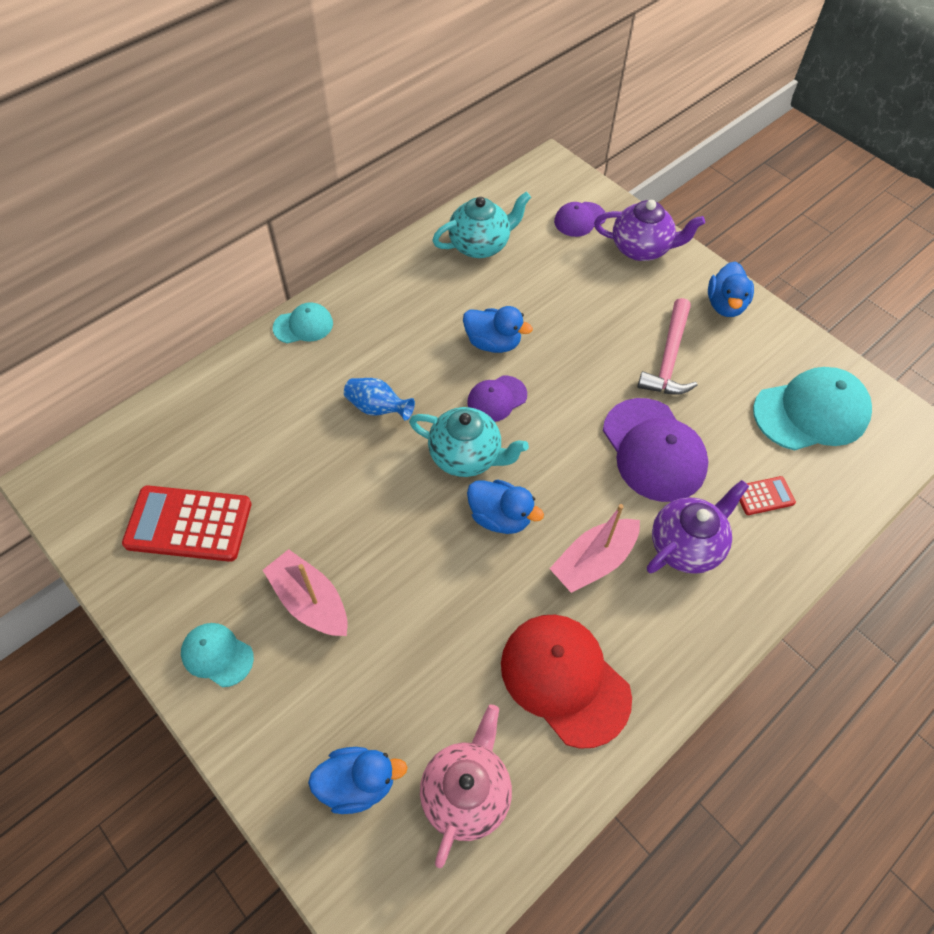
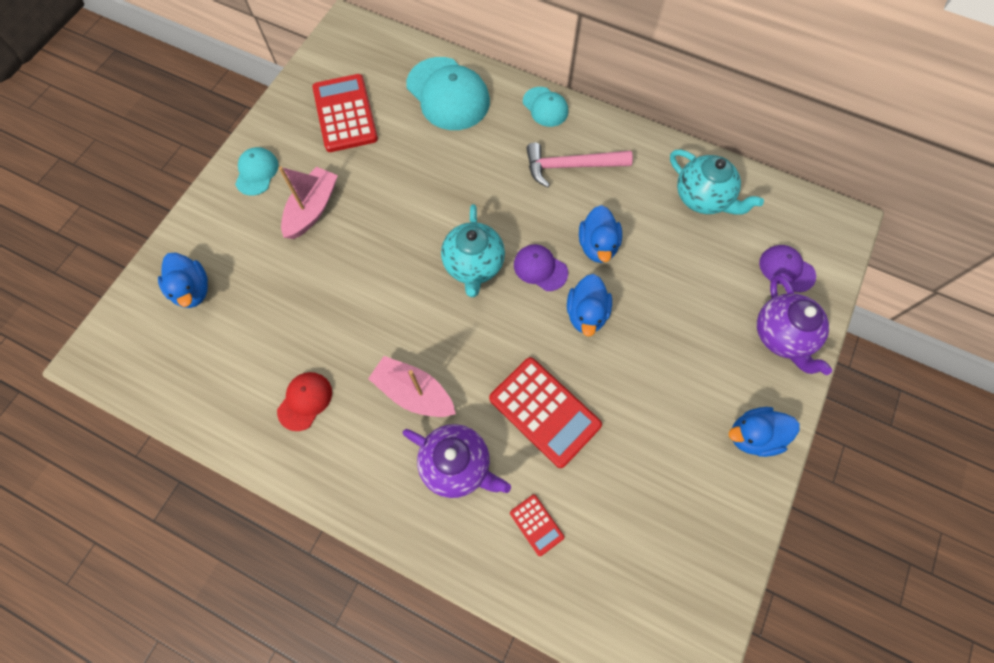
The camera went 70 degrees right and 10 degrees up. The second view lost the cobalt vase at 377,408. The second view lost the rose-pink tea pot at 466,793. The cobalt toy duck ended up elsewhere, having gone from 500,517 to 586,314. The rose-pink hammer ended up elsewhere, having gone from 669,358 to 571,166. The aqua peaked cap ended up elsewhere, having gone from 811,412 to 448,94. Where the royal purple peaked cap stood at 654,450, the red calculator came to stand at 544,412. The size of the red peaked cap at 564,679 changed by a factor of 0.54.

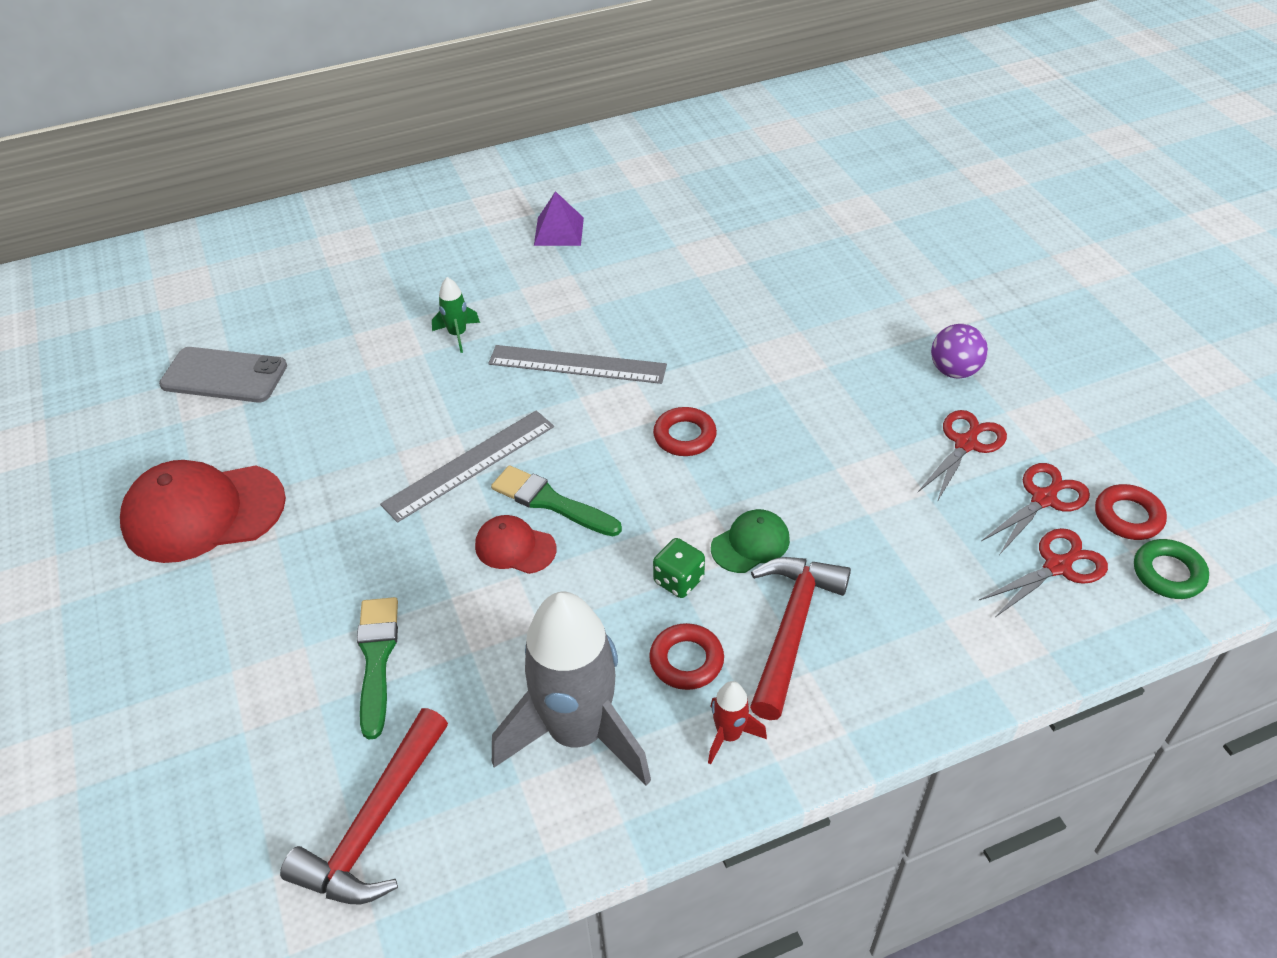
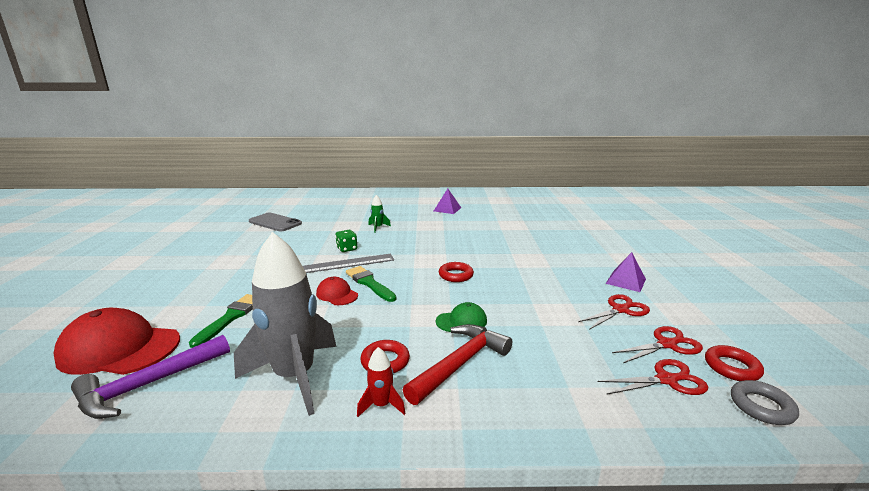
The camera went 20 degrees right and 25 degrees down. The second view lost the ash-grey straightedge at 577,364. The red peaked cap ended up elsewhere, having gone from 203,513 to 119,348. The emerald die ended up elsewhere, having gone from 678,580 to 347,249. Where the royal purple play ball stood at 954,371, the royal purple pyramid came to stand at 625,281. What was the red hammer at 374,825 turned into the royal purple hammer at 148,385. What was the emerald ring at 1168,573 turned into the ash-grey ring at 761,406.

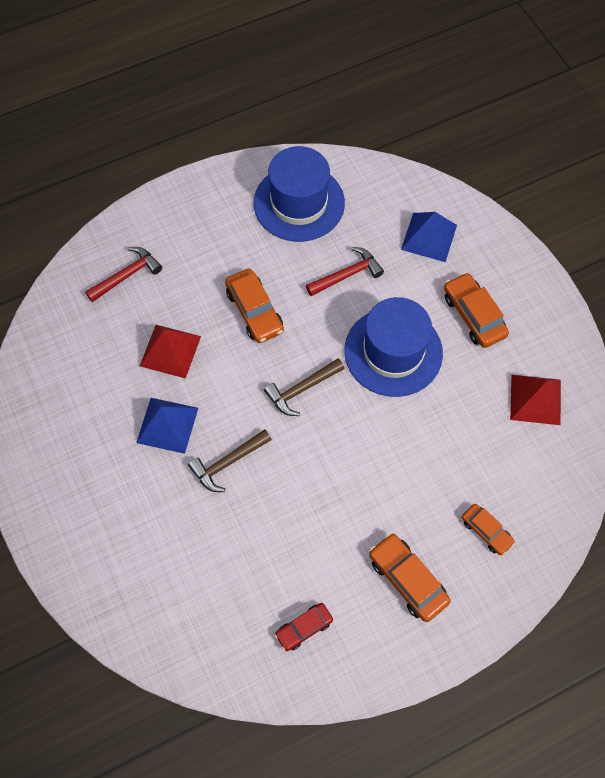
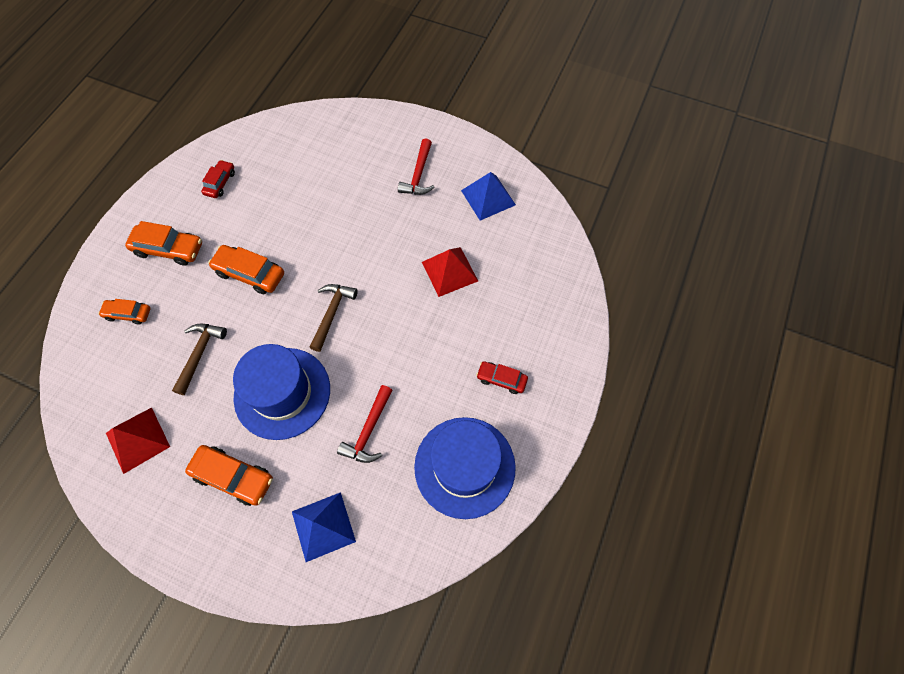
The camera went 140 degrees right and 0 degrees up. The second view gained the red car at 501,379. The red hammer ended up elsewhere, having gone from 127,275 to 418,175. The cobalt pyramid ended up elsewhere, having gone from 167,425 to 488,197. The dark brown hammer ended up elsewhere, having gone from 228,463 to 199,354. The orange car ended up elsewhere, having gone from 254,311 to 250,273.

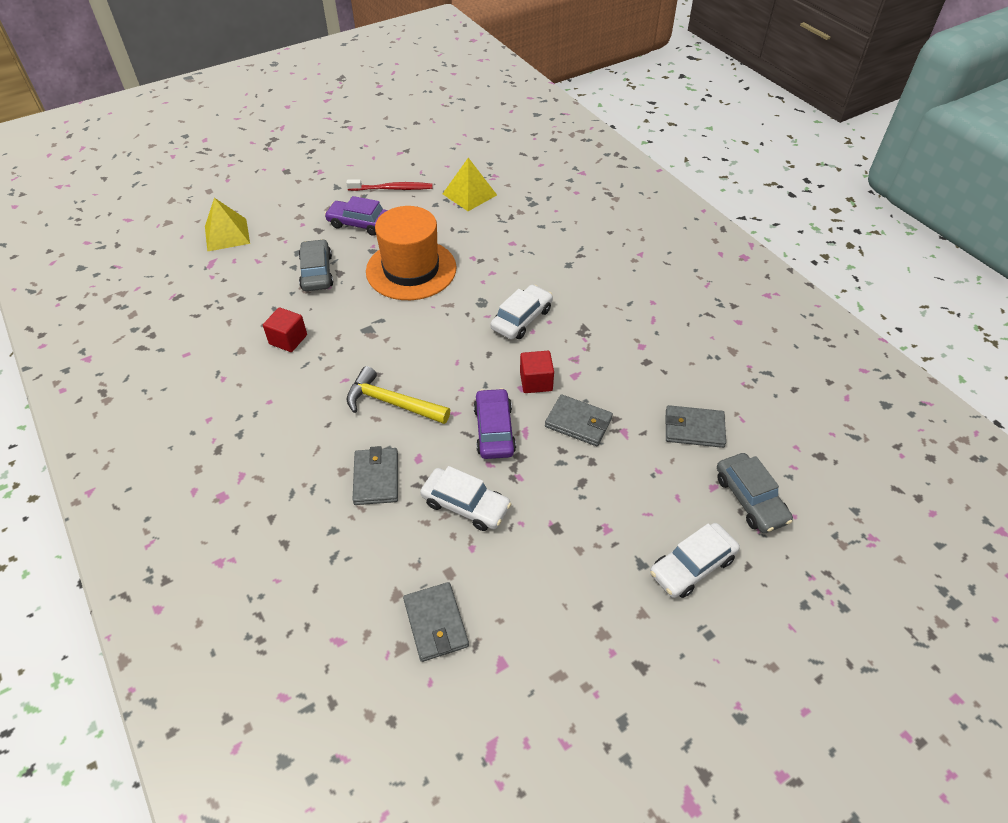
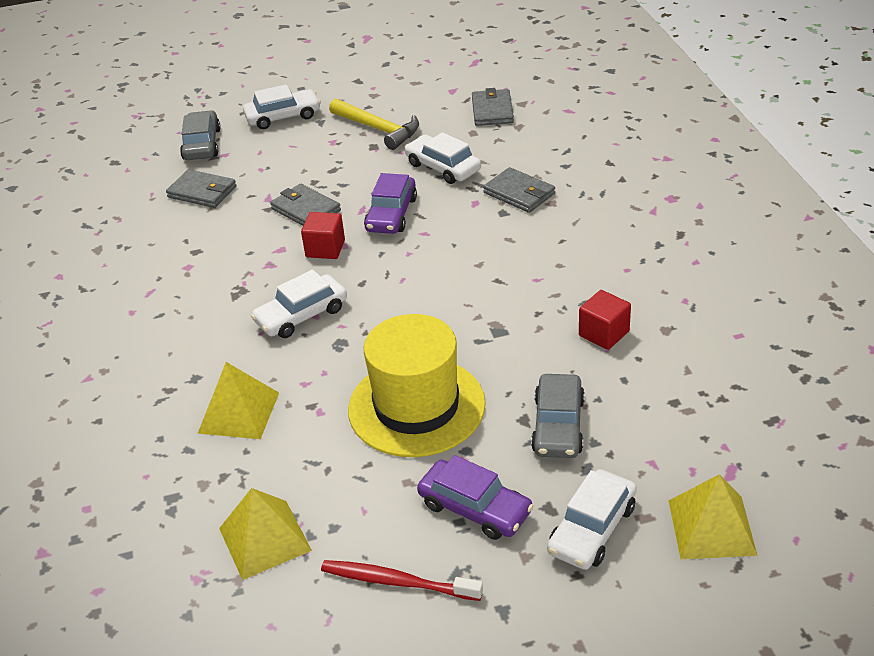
The camera went 160 degrees left and 10 degrees down. The second view gained the bright yellow pyramid at 238,412. The second view gained the snow-white car at 592,529. The bright yellow hammer ended up elsewhere, having gone from 392,403 to 378,129. What was the orange hat at 411,269 turned into the bright yellow hat at 416,406. The ash-grey billfold at 376,478 ended up facing another way, 60 degrees counterclockwise from before.

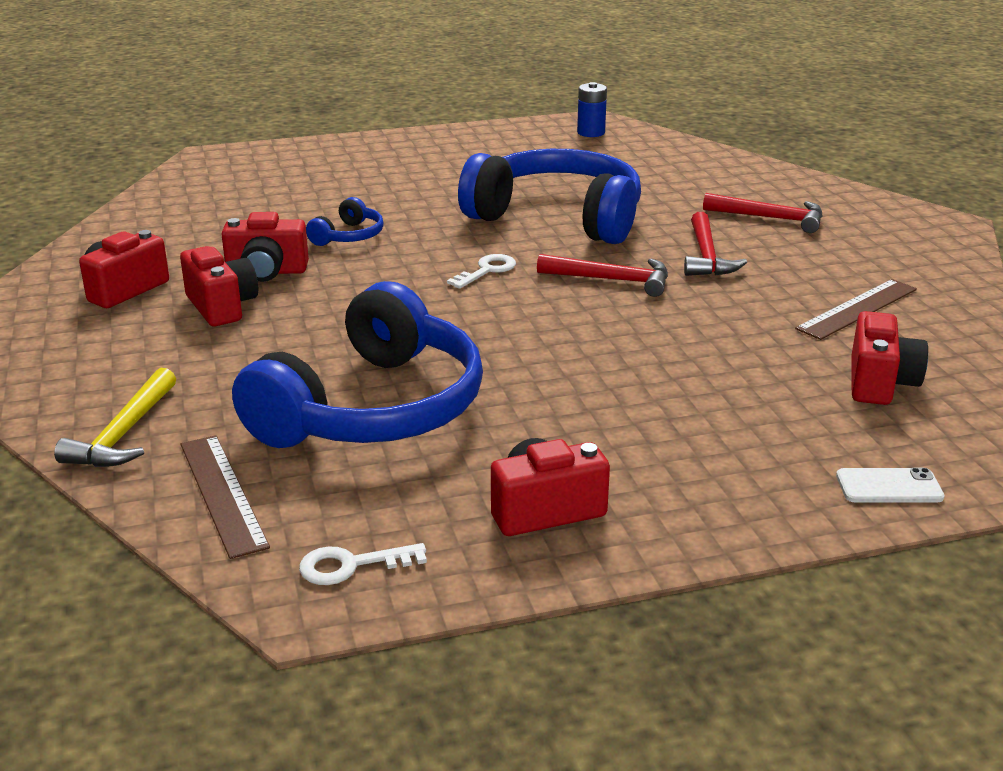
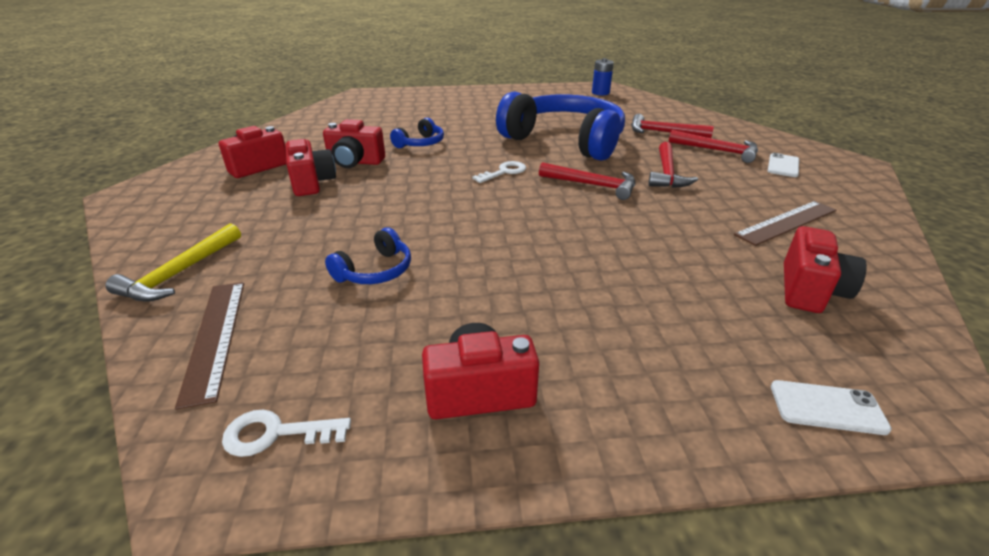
The camera went 10 degrees right and 5 degrees up. The second view gained the red hammer at 663,132. The second view gained the snow-white smartphone at 783,166. The size of the cobalt headset at 373,408 changed by a factor of 0.42.

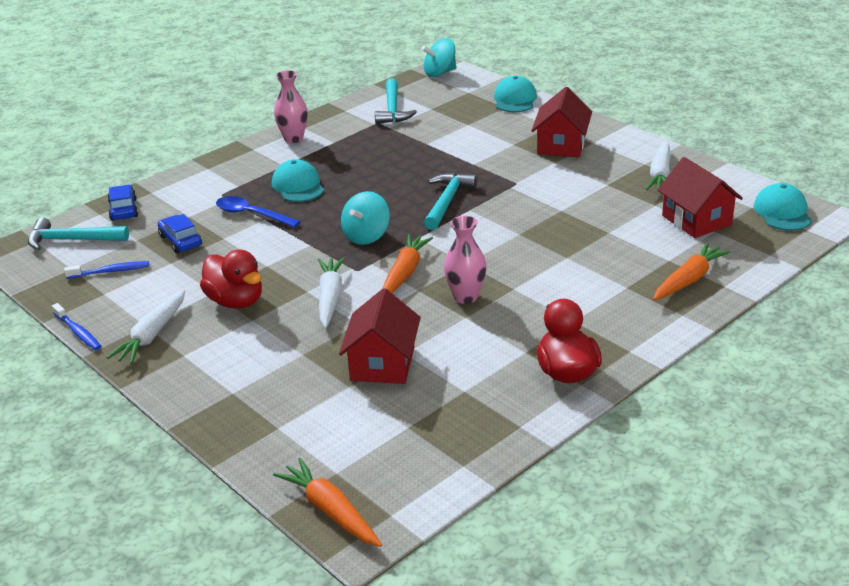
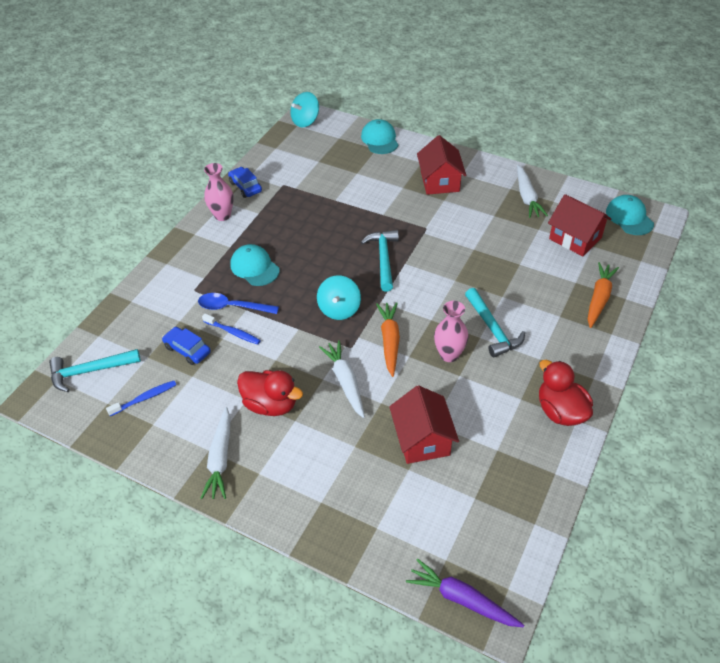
The camera went 20 degrees left and 15 degrees up. The cobalt toothbrush ended up elsewhere, having gone from 78,332 to 233,332. The cobalt car ended up elsewhere, having gone from 123,209 to 245,187. The aqua hammer ended up elsewhere, having gone from 392,109 to 492,329. What was the orange toy carrot at 330,511 turned into the royal purple toy carrot at 462,599.

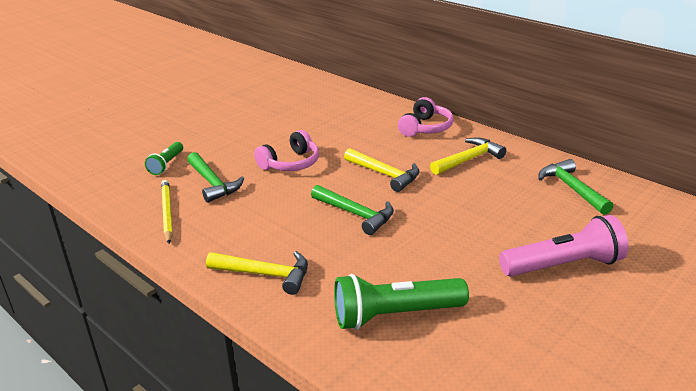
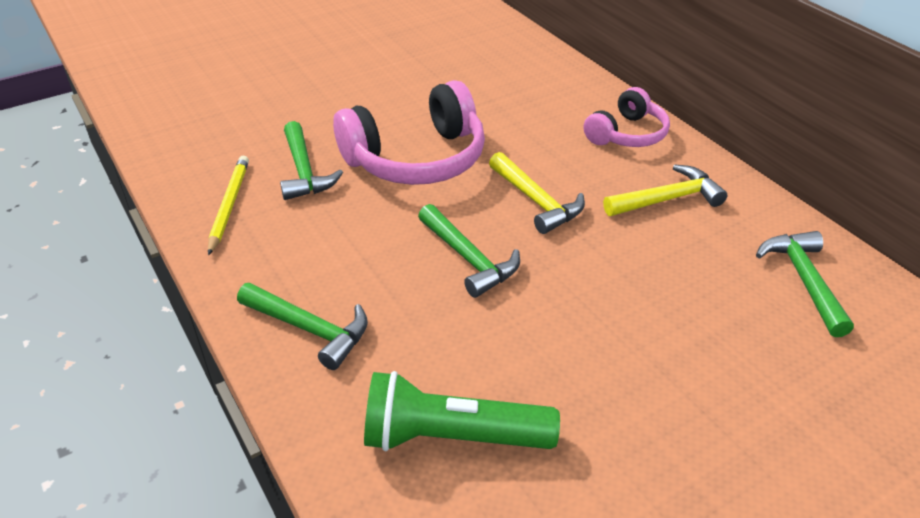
The camera went 15 degrees right and 10 degrees up. The second view lost the emerald flashlight at 166,164. The second view lost the rose-pink flashlight at 563,265. What was the bright yellow hammer at 265,274 turned into the emerald hammer at 309,329. The size of the rose-pink headset at 290,163 changed by a factor of 1.70.

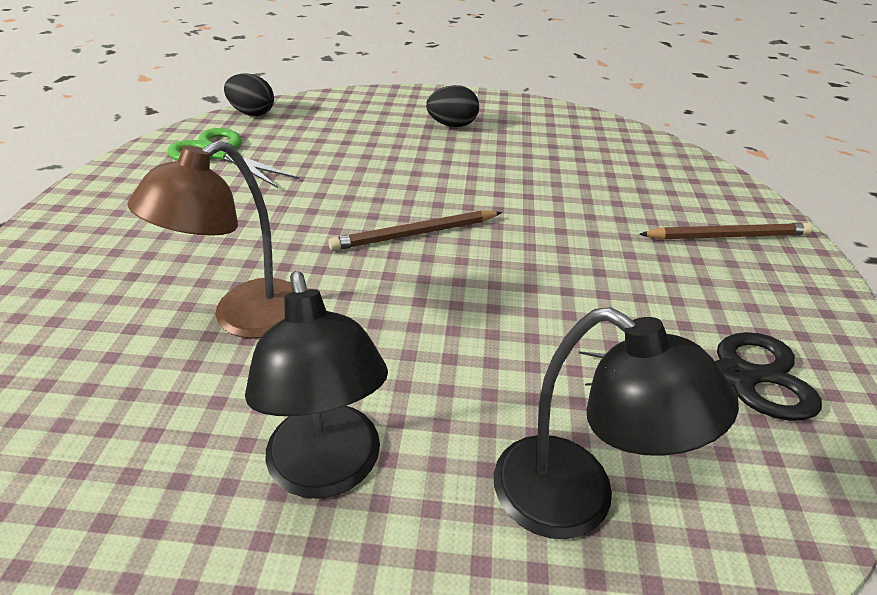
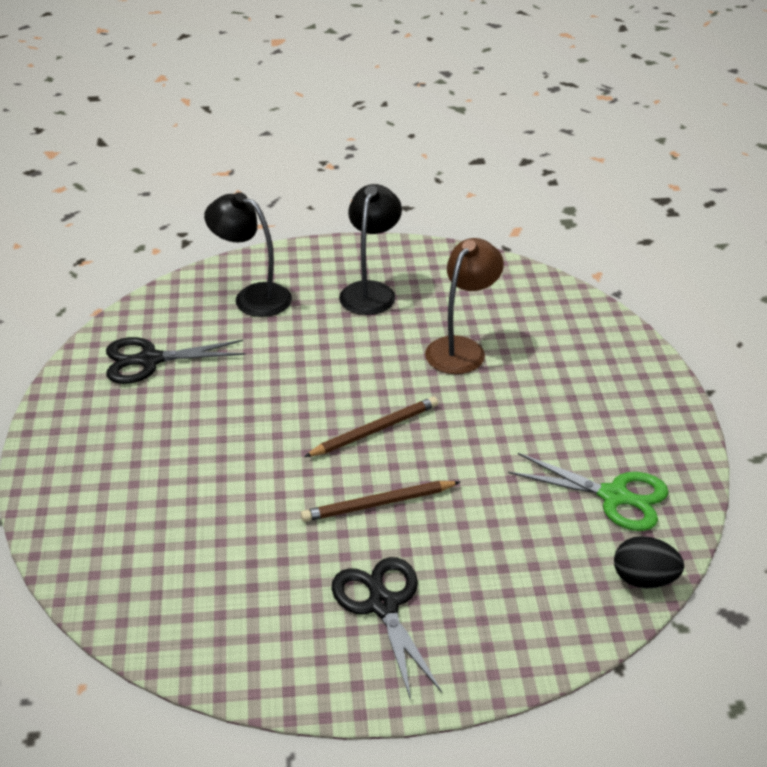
The camera went 170 degrees right and 0 degrees up. The dark brown wooden pencil ended up elsewhere, having gone from 727,236 to 378,504. Where the jet-black toy egg stood at 452,125, the jet-black scissors came to stand at 383,605. The jet-black reading lamp at 328,471 ended up facing another way, 45 degrees clockwise from before.

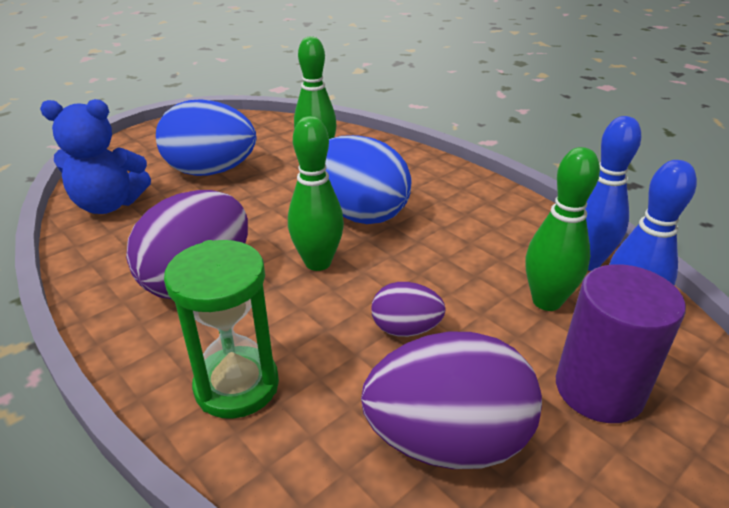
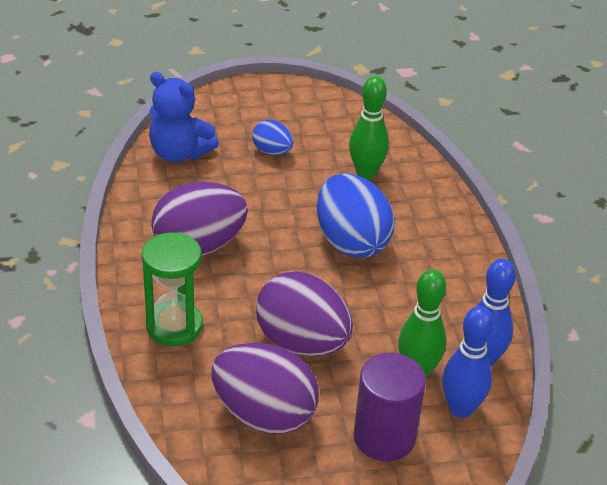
The camera went 30 degrees right and 5 degrees up. The second view lost the emerald skittle at 318,262. The size of the cobalt toy egg at 211,171 changed by a factor of 0.52. The size of the royal purple toy egg at 405,329 changed by a factor of 1.93.

